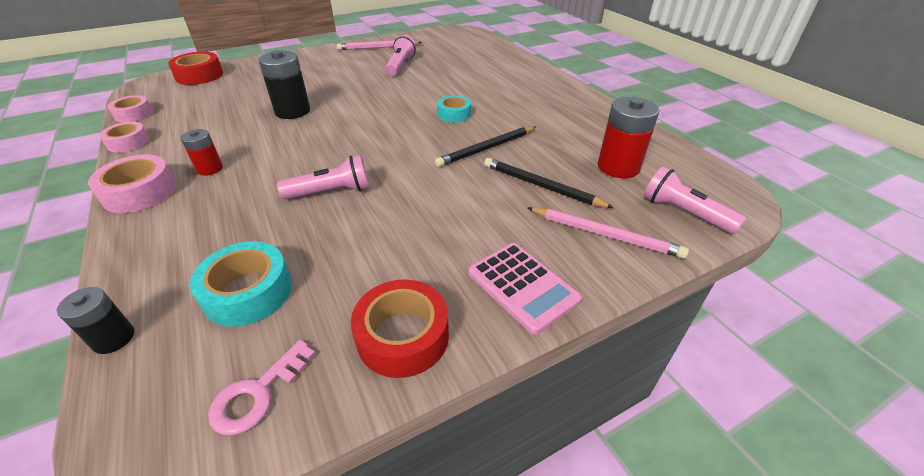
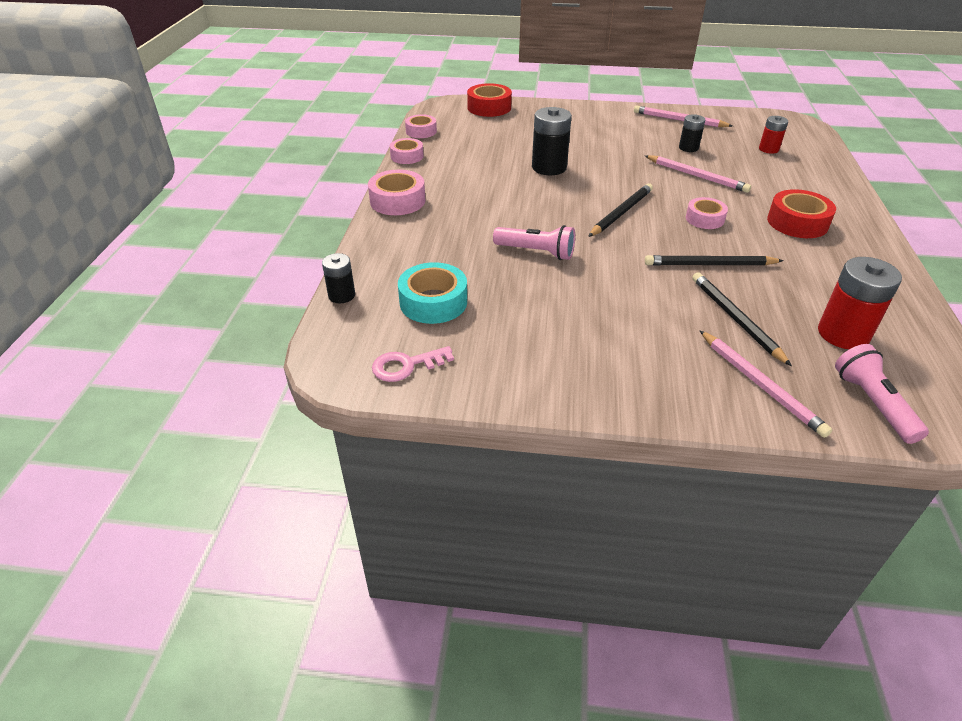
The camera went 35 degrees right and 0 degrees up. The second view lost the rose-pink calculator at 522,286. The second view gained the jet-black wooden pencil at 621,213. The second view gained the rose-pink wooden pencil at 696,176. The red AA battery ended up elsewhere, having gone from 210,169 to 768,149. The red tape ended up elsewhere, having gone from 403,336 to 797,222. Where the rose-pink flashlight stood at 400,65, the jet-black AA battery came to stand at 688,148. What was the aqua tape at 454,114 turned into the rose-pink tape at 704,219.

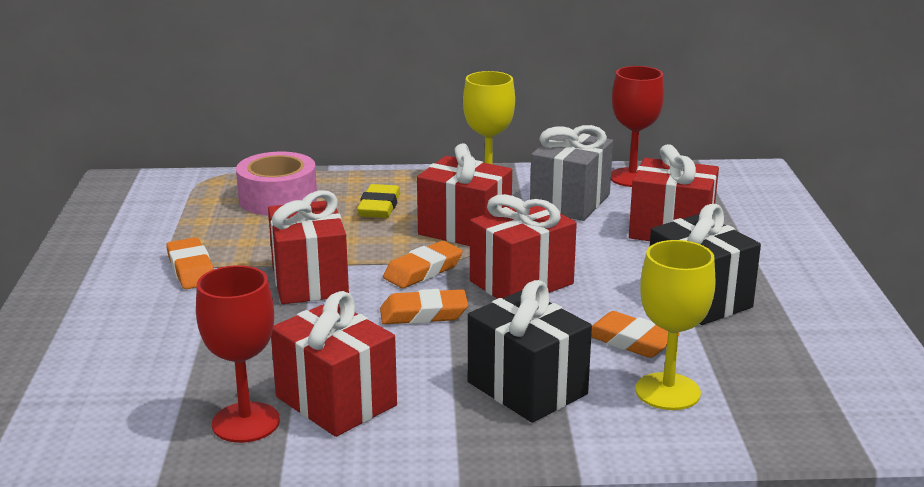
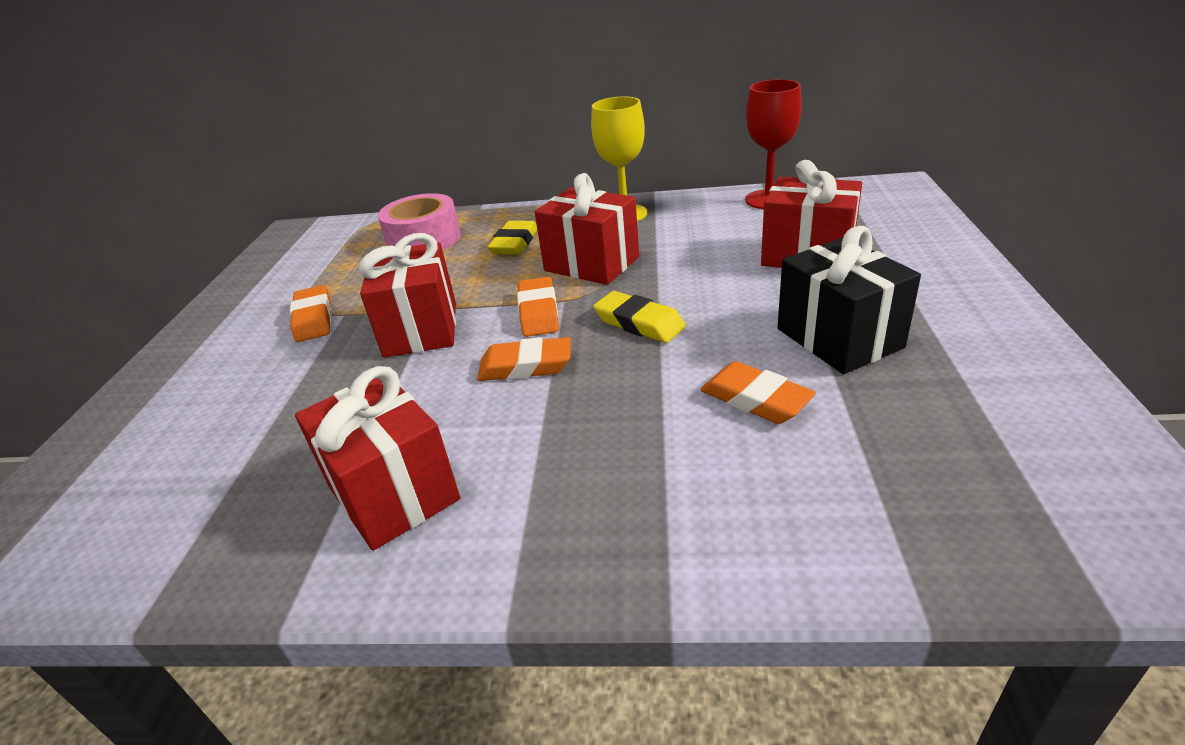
The camera went 10 degrees right and 10 degrees up. The second view lost the red goblet at 245,422. The second view lost the jet-black wrapped gift at 527,388. The second view lost the ash-grey wrapped gift at 570,202. The second view lost the bright yellow goblet at 667,391. Where the red wrapped gift stood at 521,282, the bright yellow eraser came to stand at 639,323. The orange eraser at 423,271 ended up facing another way, 60 degrees counterclockwise from before.

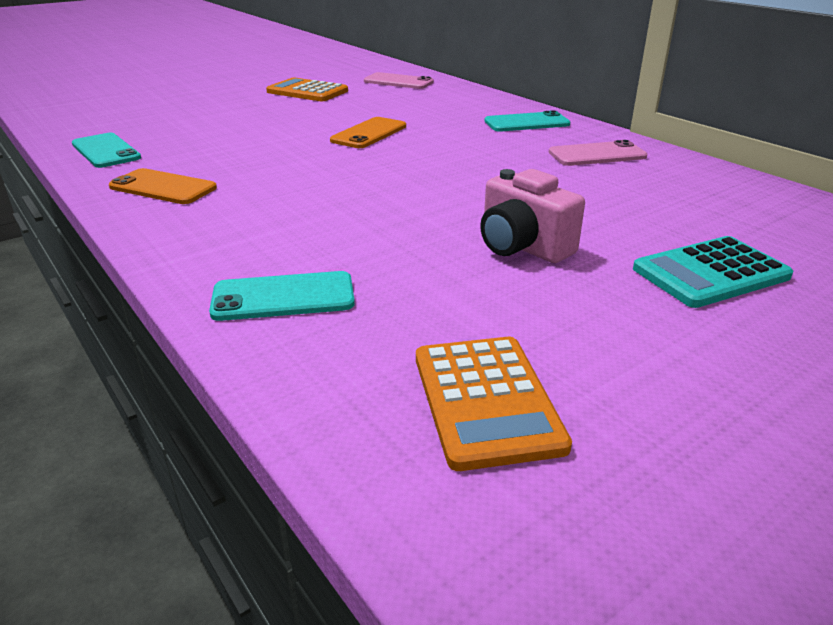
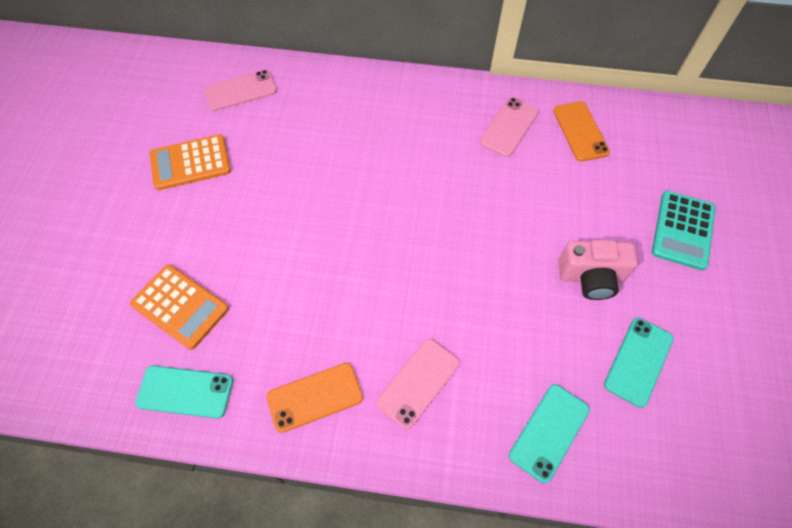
The camera went 45 degrees left and 30 degrees up. The second view gained the rose-pink smartphone at 418,383. The orange smartphone ended up elsewhere, having gone from 369,133 to 580,131. The orange calculator ended up elsewhere, having gone from 486,400 to 180,306. The aqua smartphone ended up elsewhere, having gone from 526,123 to 638,361.

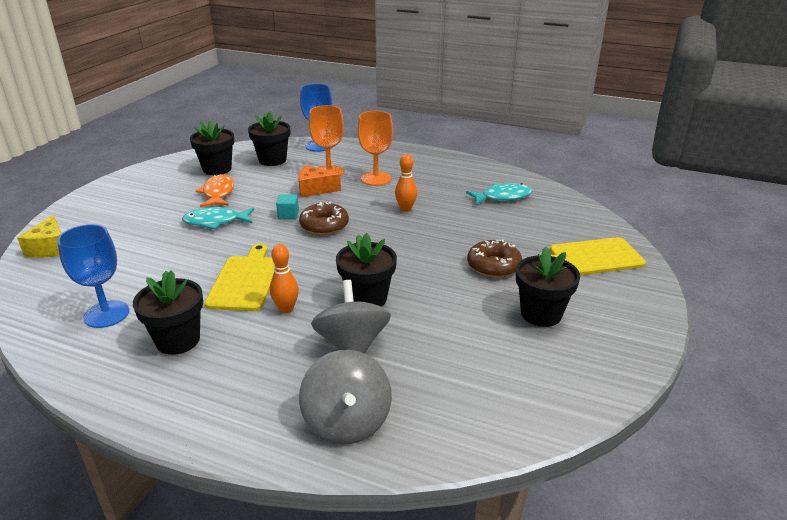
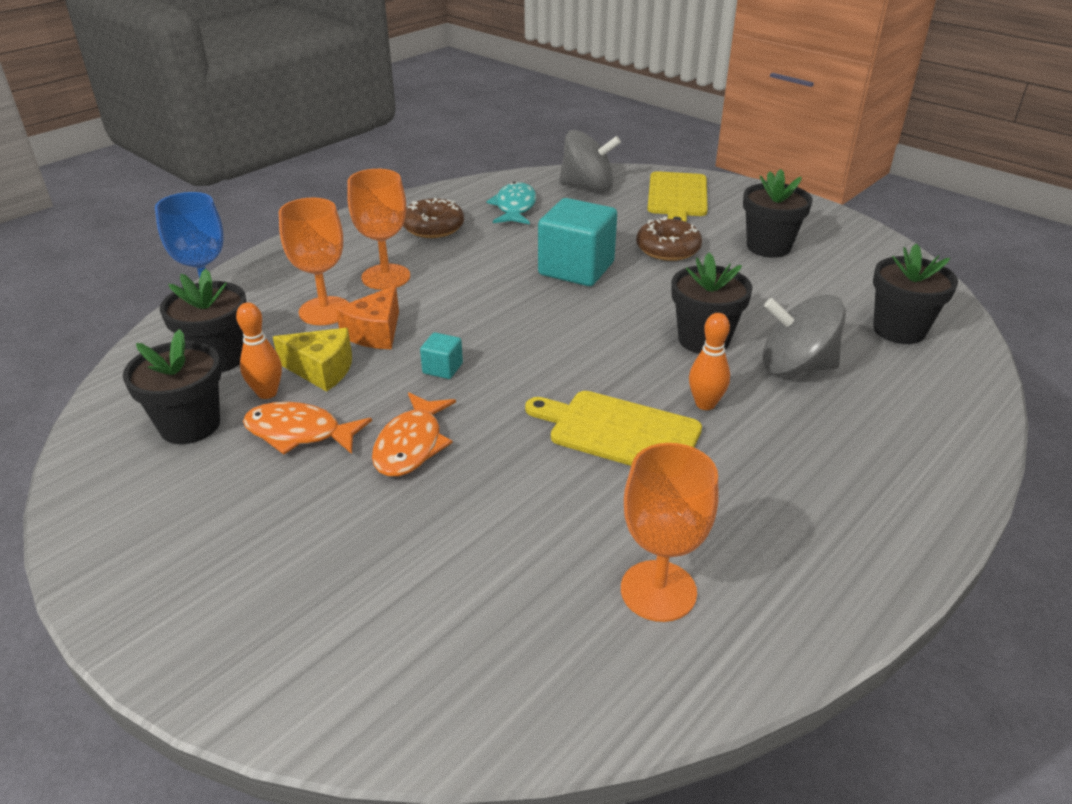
The camera went 70 degrees left and 5 degrees up. The second view gained the aqua cube at 576,269. The bright yellow cheese ended up elsewhere, having gone from 50,248 to 322,370. The jet-black flower pot ended up elsewhere, having gone from 178,340 to 899,330. The dark brown donut ended up elsewhere, having gone from 324,225 to 433,227. The ash-grey spinning top ended up elsewhere, having gone from 347,422 to 588,187. The orange skittle ended up elsewhere, having gone from 405,209 to 267,393. What was the cobalt goblet at 106,314 turned into the orange goblet at 658,591. What was the aqua fish figure at 215,222 turned into the orange fish figure at 411,445.

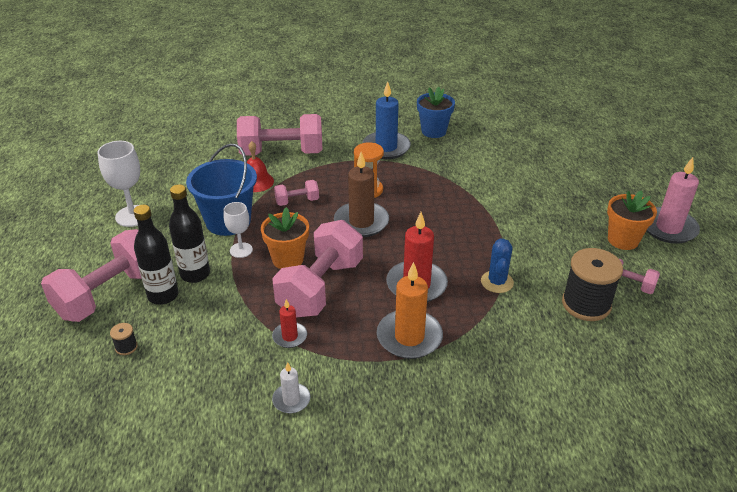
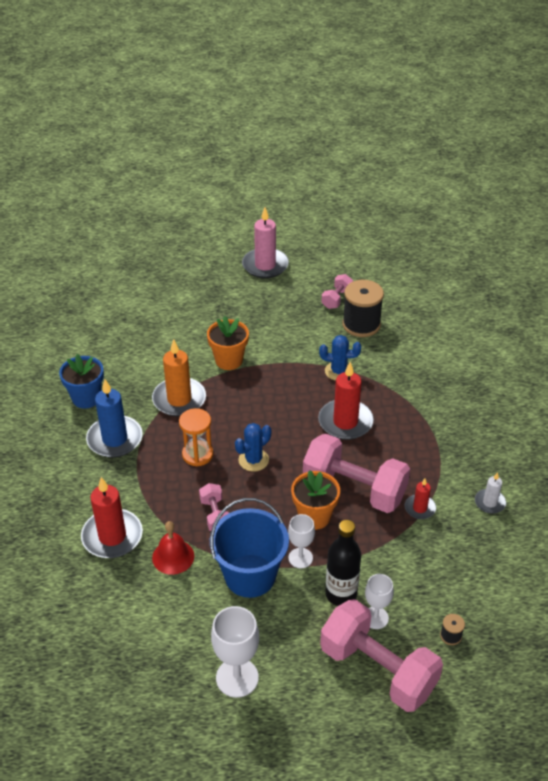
The camera went 90 degrees left and 5 degrees up. The orange wax candle ended up elsewhere, having gone from 409,337 to 179,399. The orange flower pot ended up elsewhere, having gone from 623,240 to 229,360. Where the jet-black flask stood at 163,295, the snow-white goblet came to stand at 375,618. Where the rose-pink hand weight stood at 282,153, the red wax candle came to stand at 112,536. Where the dark brown wax candle stood at 361,222, the cobalt saguaro cactus came to stand at 253,460.

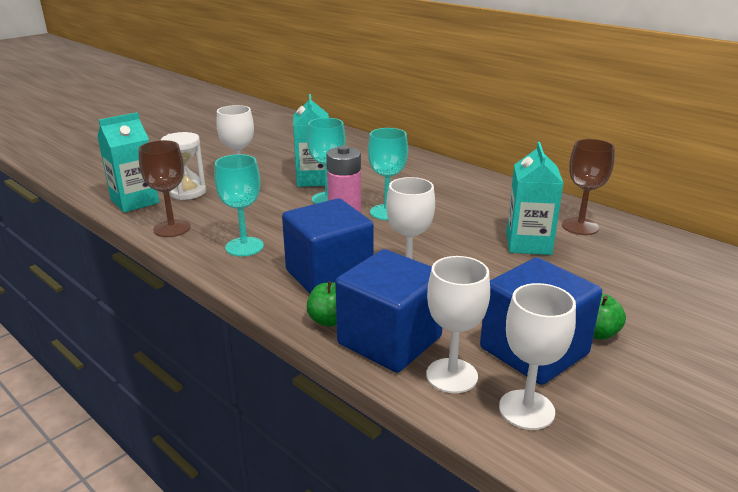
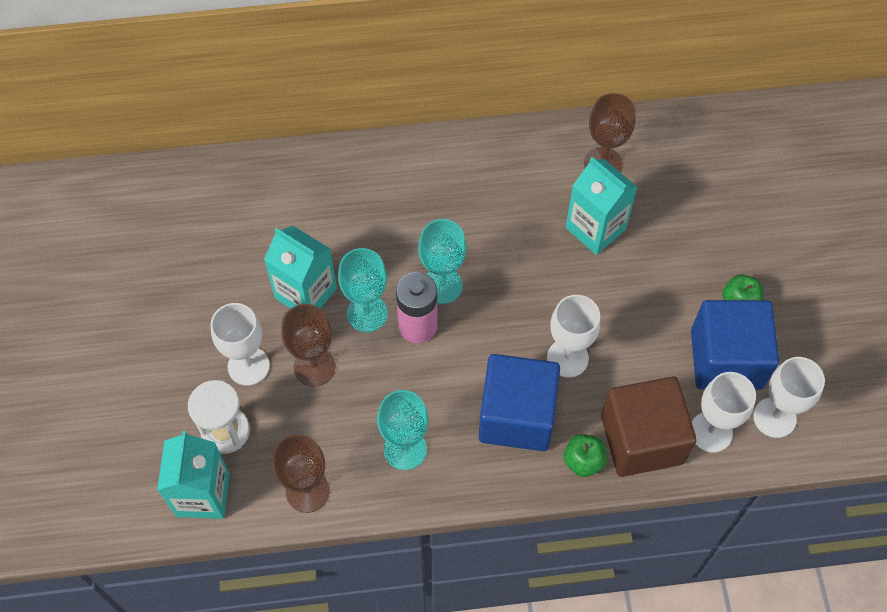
The camera went 50 degrees left and 35 degrees up. The second view gained the dark brown goblet at 314,367. What was the cobalt cube at 389,340 turned into the dark brown cube at 642,439.

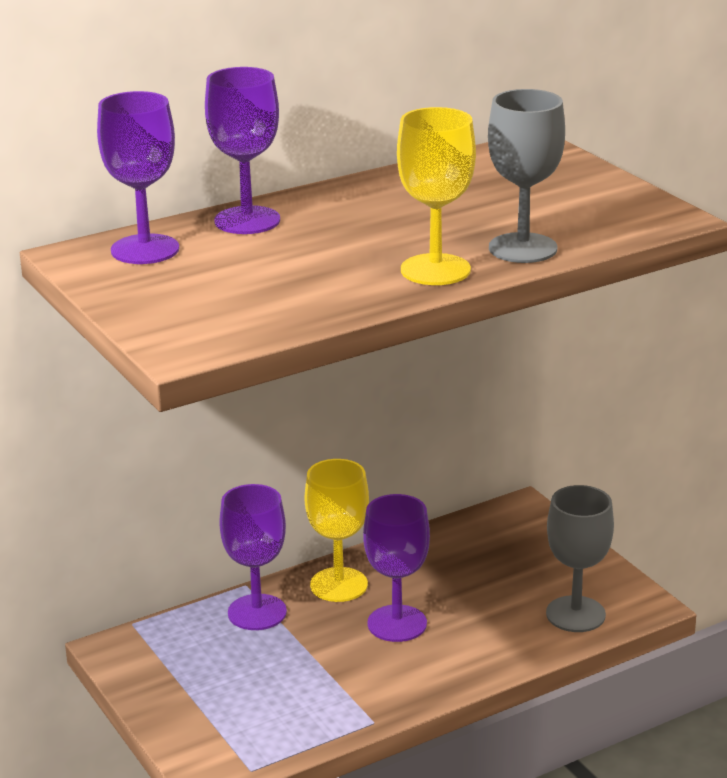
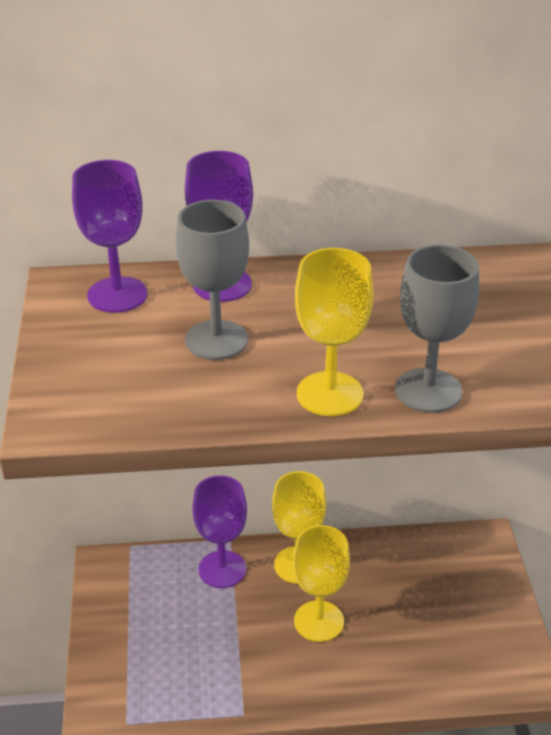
The camera went 25 degrees right and 10 degrees up. The ash-grey goblet ended up elsewhere, having gone from 575,614 to 216,340. What was the royal purple goblet at 397,624 turned into the bright yellow goblet at 319,621.

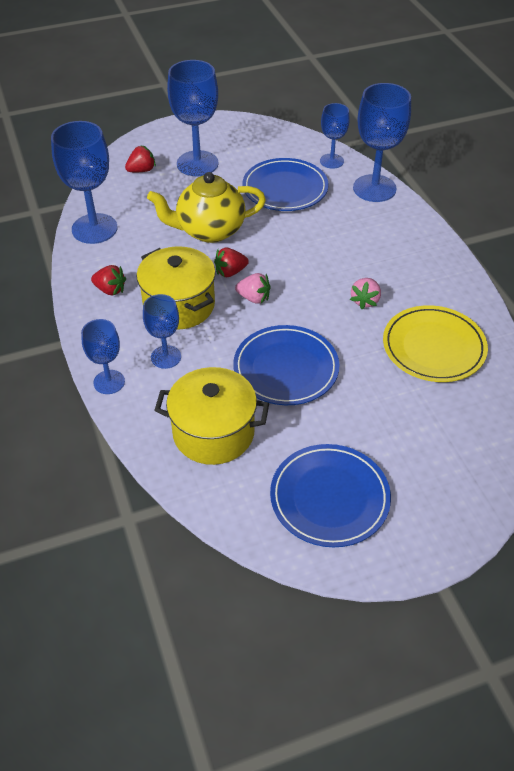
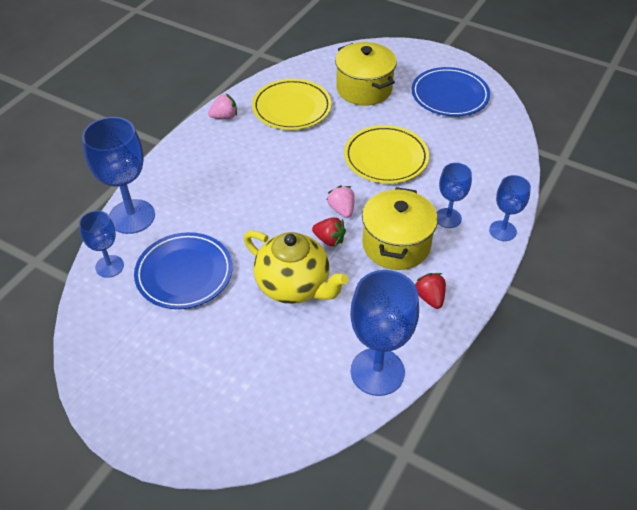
The camera went 130 degrees left and 0 degrees up. The second view lost the red berry at 141,170. The second view lost the cobalt goblet at 197,163. The bright yellow cooking pot ended up elsewhere, having gone from 213,433 to 364,89. The rose-pink berry ended up elsewhere, having gone from 365,301 to 224,117. What was the cobalt flat dish at 286,368 turned into the bright yellow flat dish at 386,157.

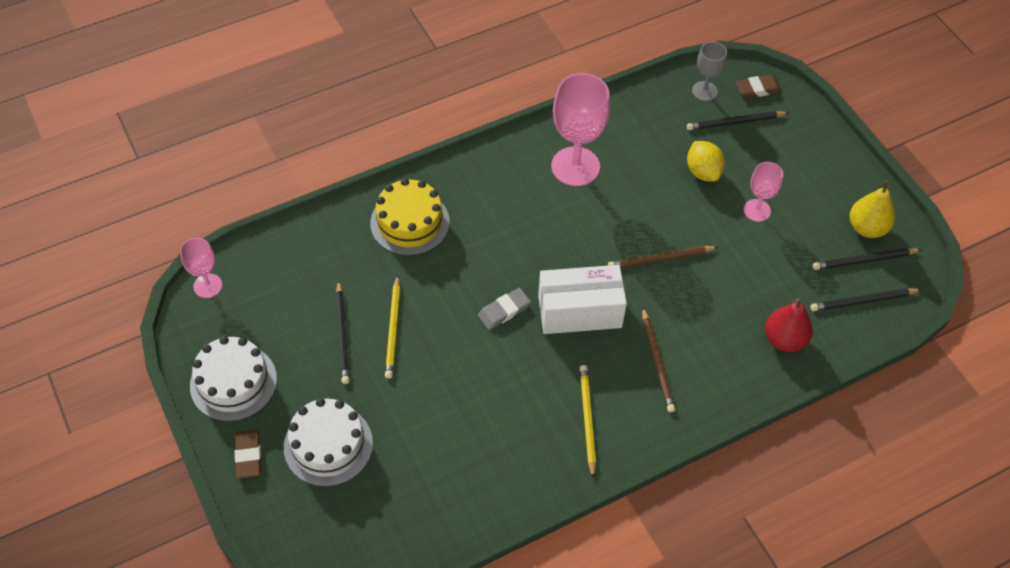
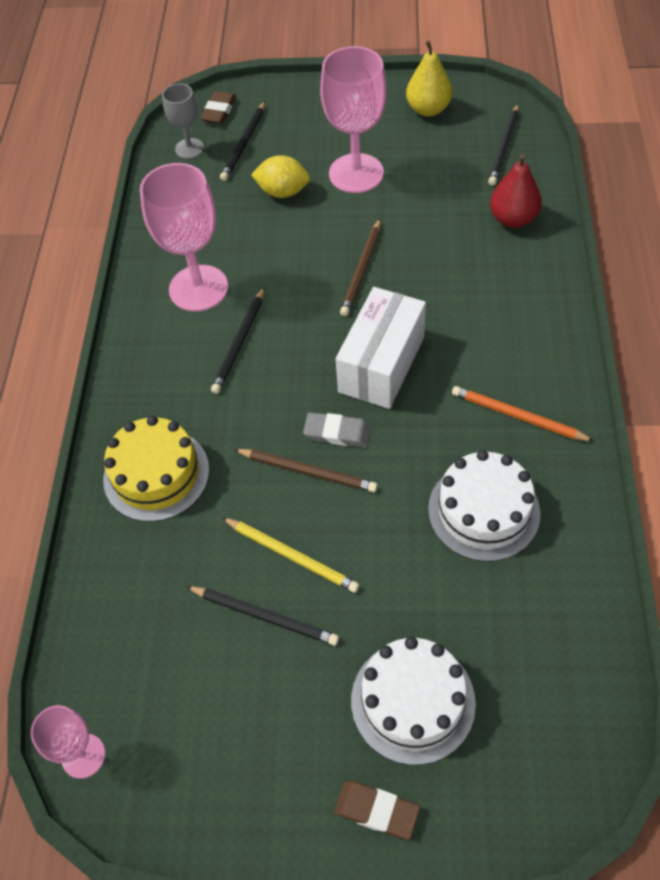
The camera went 55 degrees left and 0 degrees up. The snow-white gateau ended up elsewhere, having gone from 233,382 to 483,511. The dark brown wooden pencil ended up elsewhere, having gone from 657,362 to 308,471. The jet-black wooden pencil ended up elsewhere, having gone from 864,260 to 240,342. What was the bright yellow wooden pencil at 587,420 turned into the orange wooden pencil at 517,416. The ash-grey eraser at 504,311 ended up facing another way, 75 degrees counterclockwise from before. The size of the rose-pink goblet at 757,210 changed by a factor of 1.83.

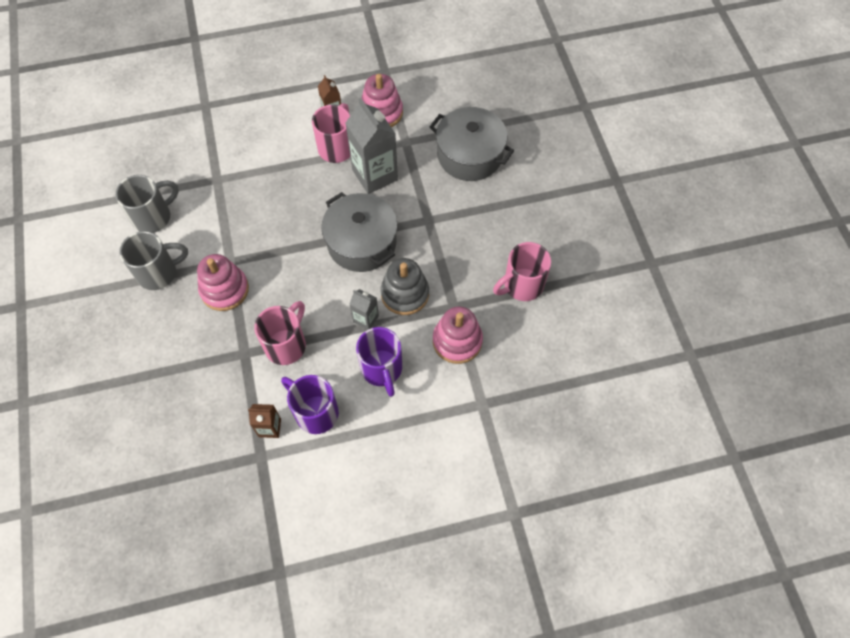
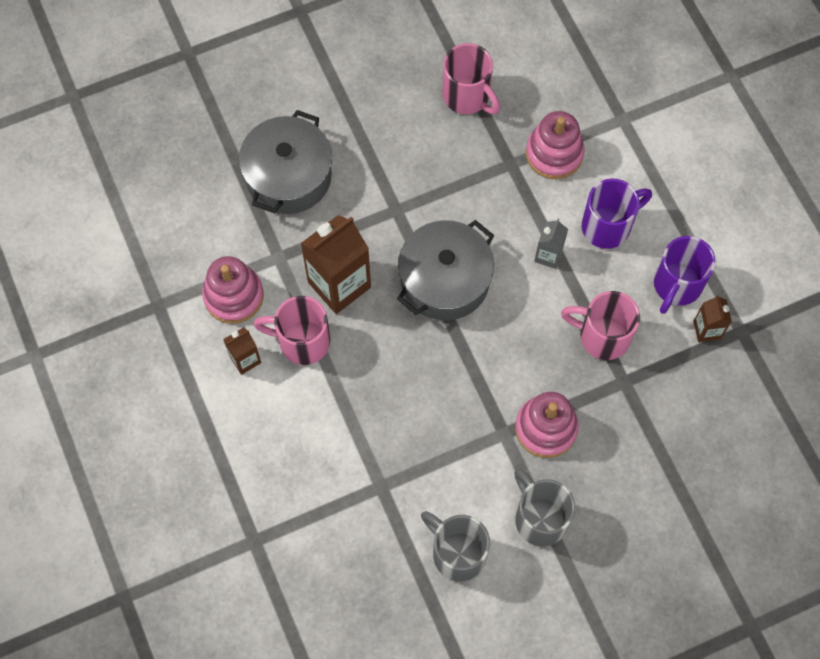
The camera went 100 degrees left and 5 degrees up. The second view lost the ash-grey stacking rings at 405,294. What was the ash-grey juice carton at 375,175 turned into the dark brown juice carton at 339,285.

